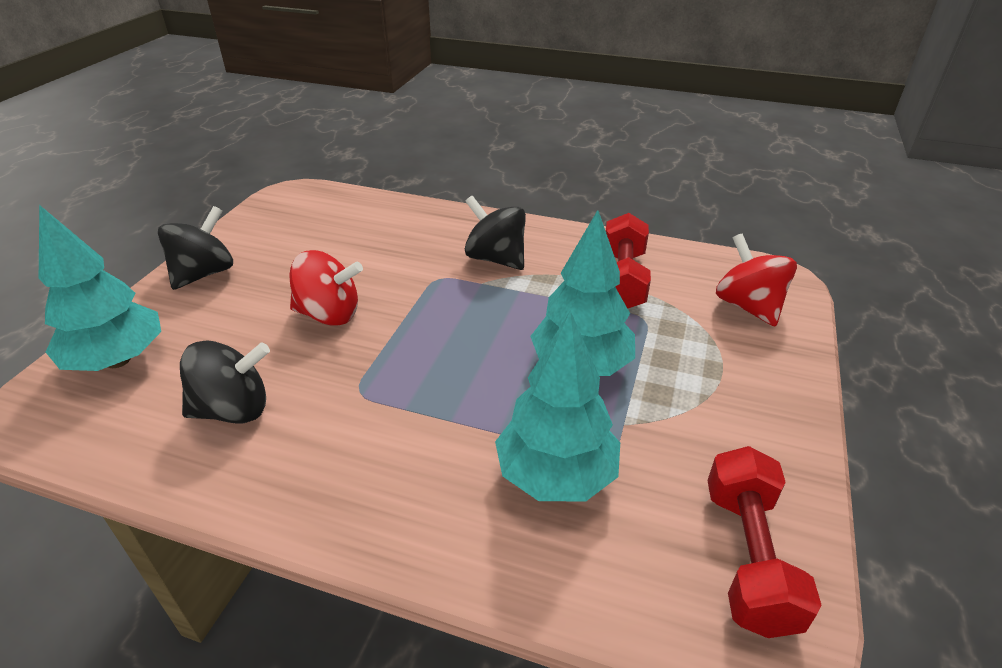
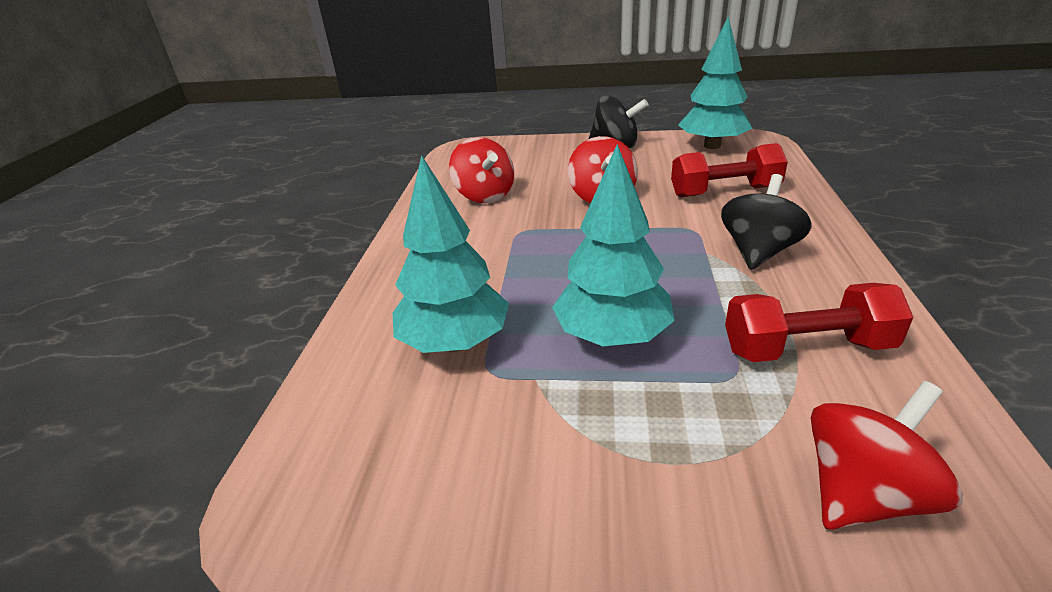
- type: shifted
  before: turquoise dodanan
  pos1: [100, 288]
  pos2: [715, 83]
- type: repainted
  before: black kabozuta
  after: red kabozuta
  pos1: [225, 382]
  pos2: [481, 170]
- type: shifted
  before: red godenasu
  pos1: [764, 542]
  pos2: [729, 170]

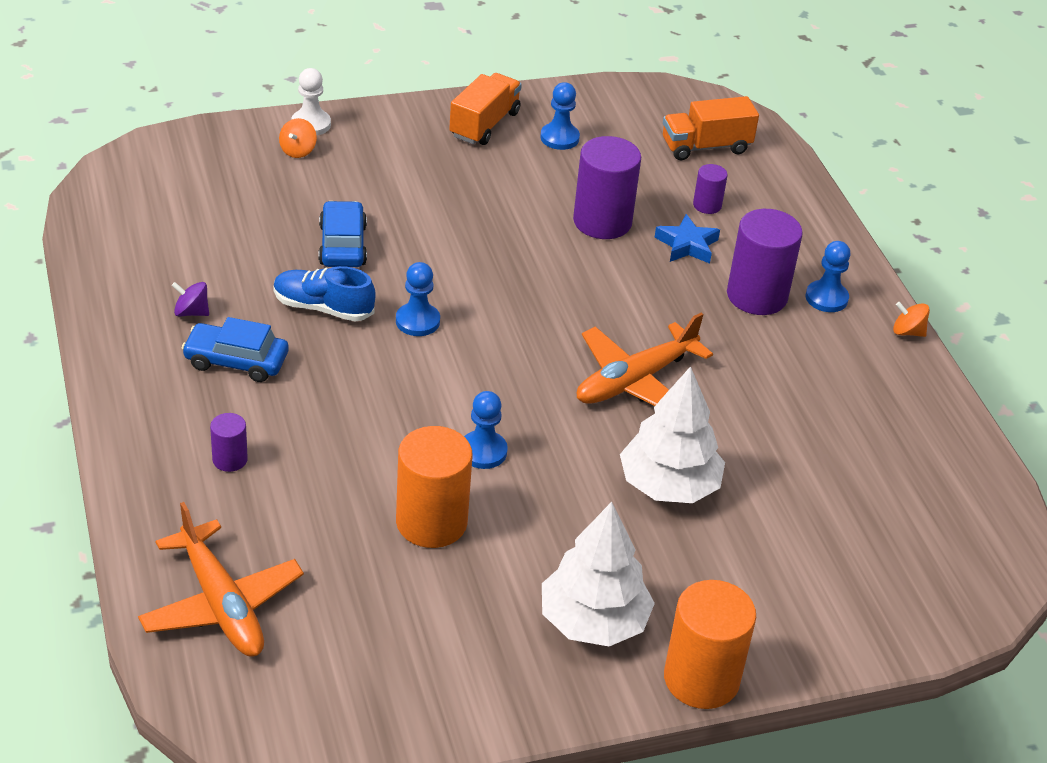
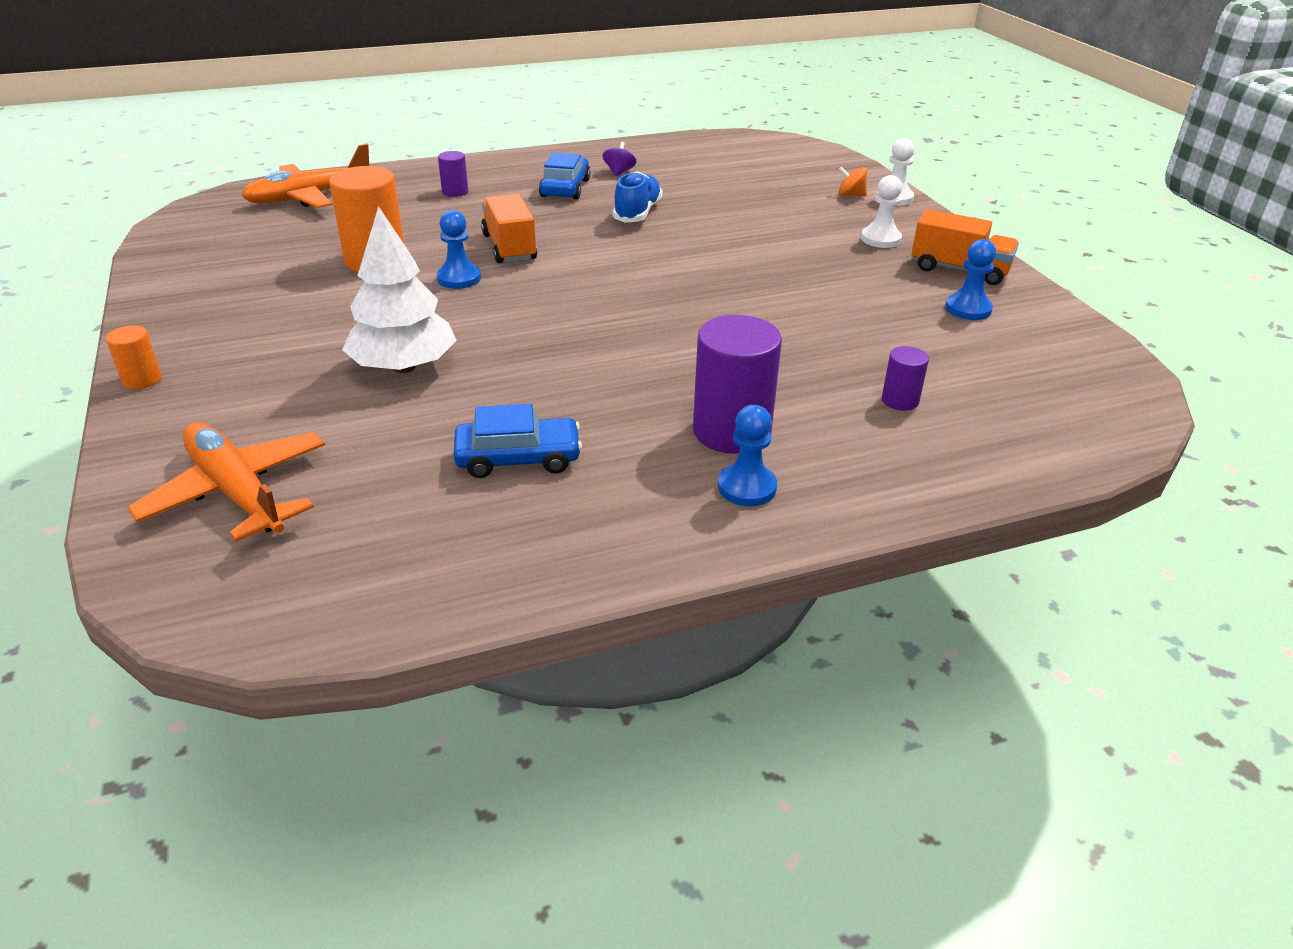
- type: shifted
  before: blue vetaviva
  pos1: [343, 234]
  pos2: [518, 441]
- type: gone
  before: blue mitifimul
  pos1: [418, 299]
- type: gone
  before: white dodanan
  pos1: [598, 574]
- type: gone
  before: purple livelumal
  pos1: [607, 187]
- type: shifted
  before: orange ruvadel
  pos1: [645, 359]
  pos2: [226, 482]
- type: gone
  before: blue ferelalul
  pos1: [687, 239]
- type: shifted
  before: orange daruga
  pos1: [711, 128]
  pos2: [509, 228]
- type: scaled
  before: orange livelumal
  pos1: [710, 644]
  pos2: [134, 357]
  scale: 0.5
- type: gone
  before: orange kabozuta
  pos1: [911, 319]
- type: new
  after: white mitifimul
  pos2: [881, 211]

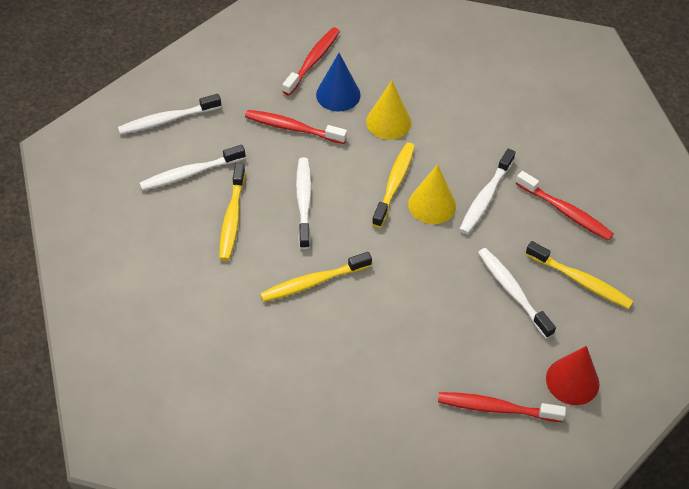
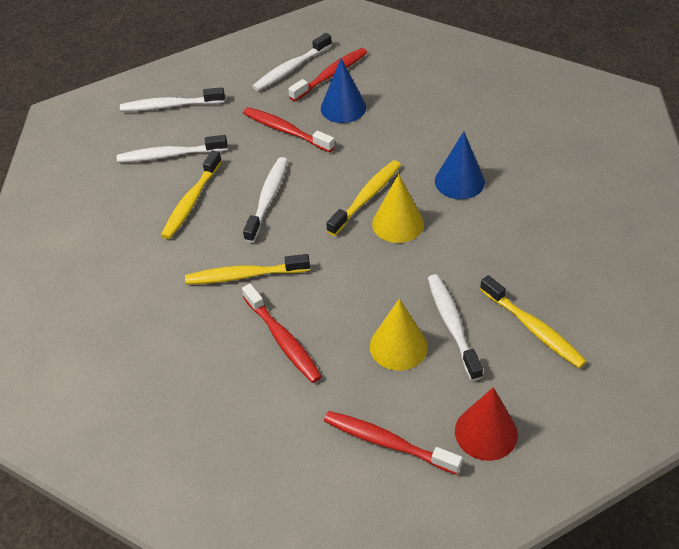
- type: shifted
  before: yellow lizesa
  pos1: [388, 110]
  pos2: [399, 335]
- type: shifted
  before: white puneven
  pos1: [487, 191]
  pos2: [292, 62]
- type: shifted
  before: red puneven
  pos1: [565, 206]
  pos2: [282, 333]
- type: new
  after: blue lizesa
  pos2: [460, 165]

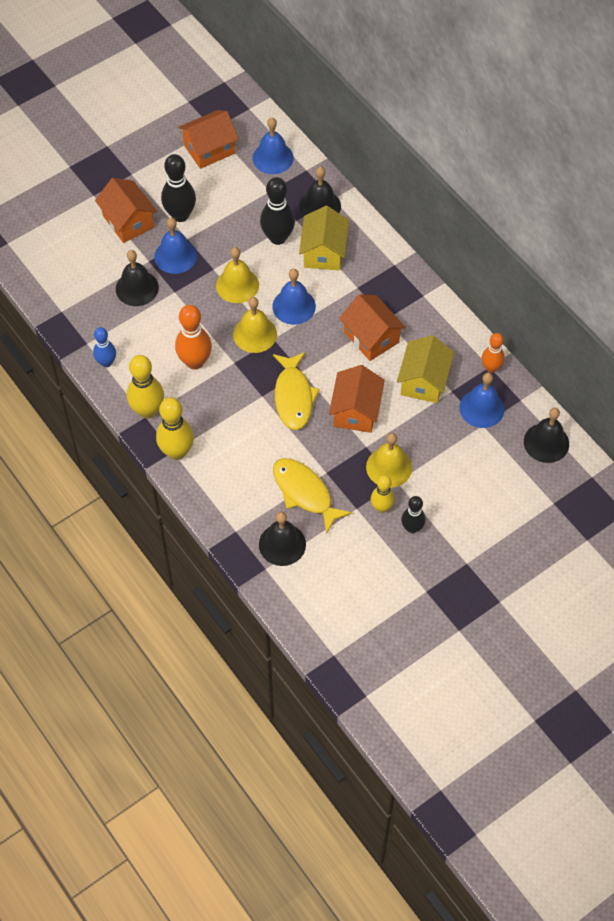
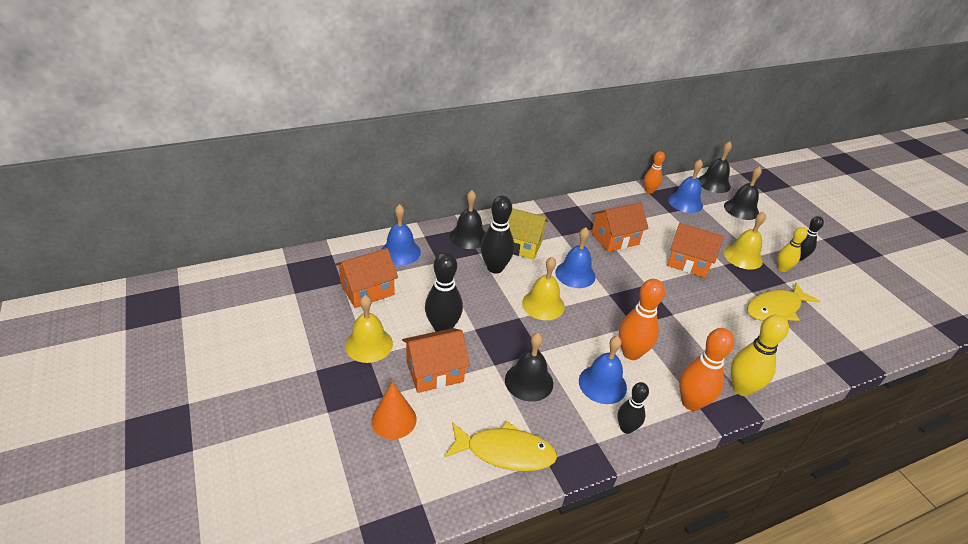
- type: repainted
  before: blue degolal
  after: black degolal
  pos1: [104, 347]
  pos2: [633, 408]
- type: repainted
  before: yellow degolal
  after: orange degolal
  pos1: [145, 386]
  pos2: [706, 369]
- type: shifted
  before: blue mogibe
  pos1: [175, 246]
  pos2: [603, 370]
- type: rotated
  before: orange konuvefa
  pos1: [208, 139]
  pos2: [366, 278]
  turn: 75
- type: shifted
  before: yellow mogibe
  pos1: [255, 325]
  pos2: [369, 329]
- type: shifted
  before: black mogibe
  pos1: [282, 539]
  pos2: [743, 193]
- type: shifted
  before: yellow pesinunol
  pos1: [296, 391]
  pos2: [500, 446]
- type: gone
  before: yellow konuvefa
  pos1: [425, 369]
- type: new
  after: orange lizesa
  pos2: [394, 410]

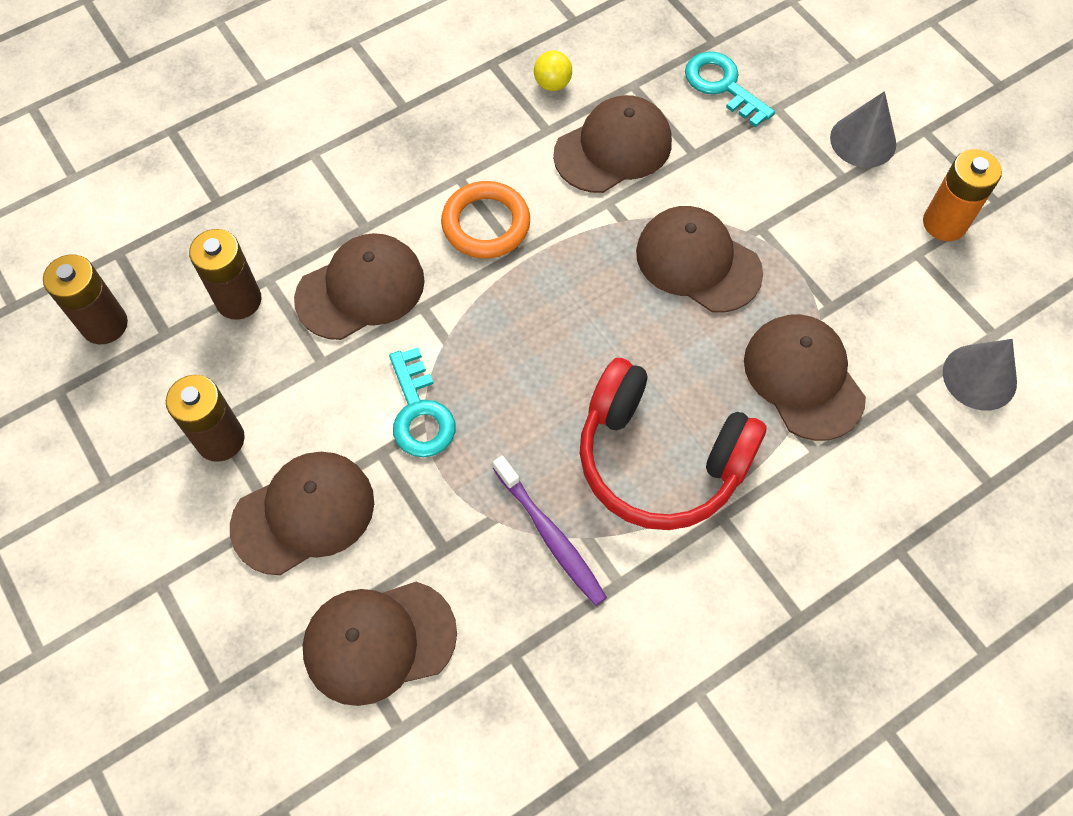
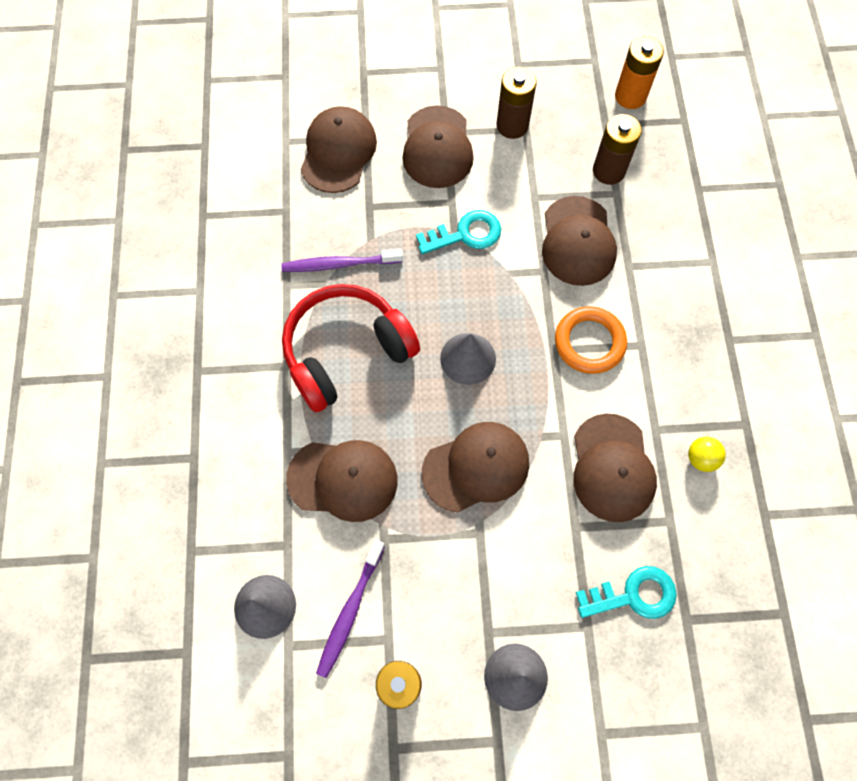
- type: repainted
  before: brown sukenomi
  after: orange sukenomi
  pos1: [85, 299]
  pos2: [639, 72]
- type: rotated
  before: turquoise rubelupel
  pos1: [422, 402]
  pos2: [458, 232]
  turn: 150
- type: new
  after: purple puneven
  pos2: [350, 609]
- type: new
  after: grey lizesa
  pos2: [468, 359]

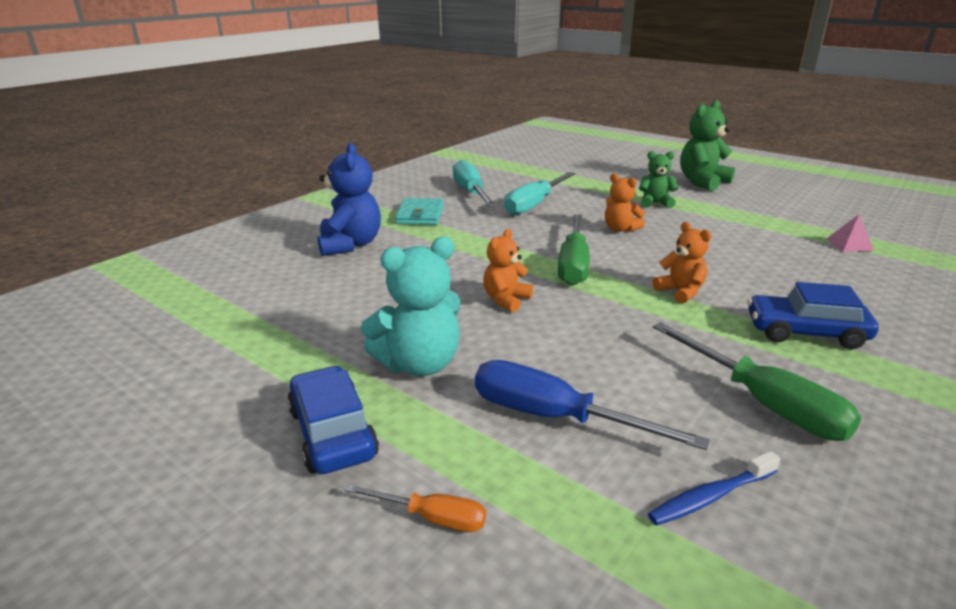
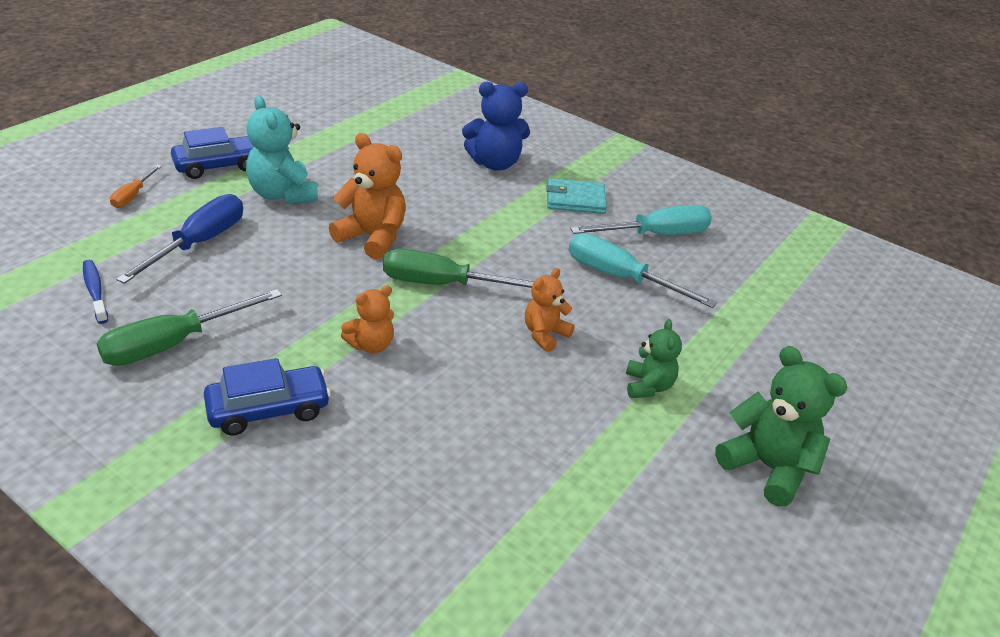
- type: scaled
  before: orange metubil
  pos1: [508, 270]
  pos2: [367, 196]
  scale: 1.64
- type: rotated
  before: blue vetaviva
  pos1: [813, 315]
  pos2: [267, 397]
  turn: 60
- type: gone
  before: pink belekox
  pos1: [850, 233]

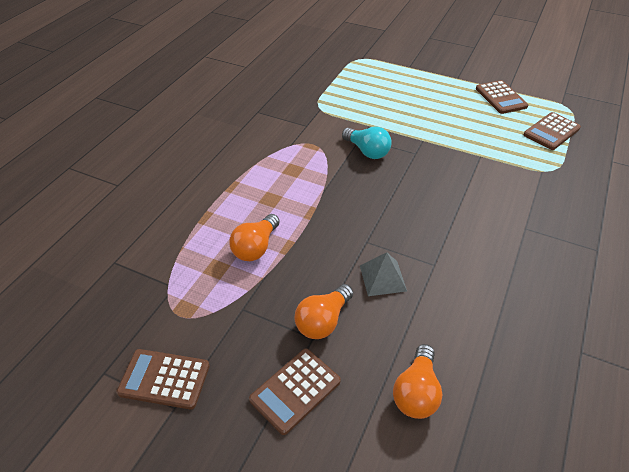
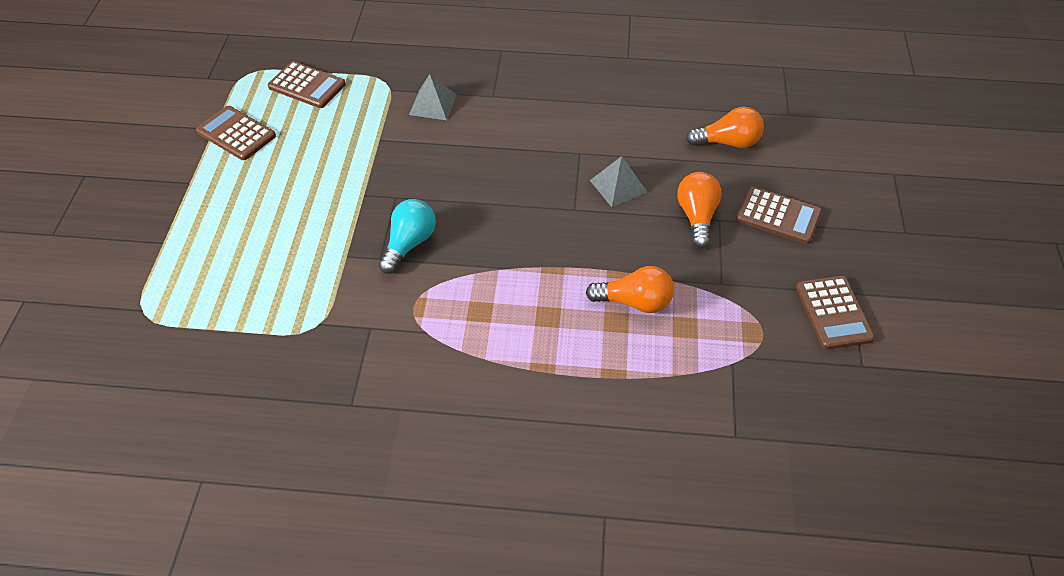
- type: rotated
  before: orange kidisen
  pos1: [324, 311]
  pos2: [699, 210]
  turn: -105
- type: rotated
  before: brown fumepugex
  pos1: [502, 97]
  pos2: [236, 133]
  turn: -105
- type: new
  after: grey belekox
  pos2: [433, 97]

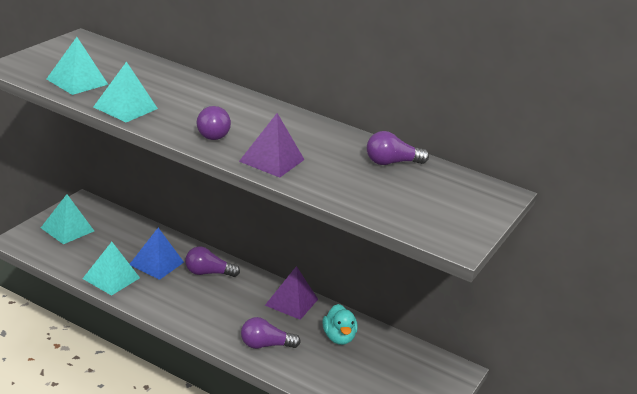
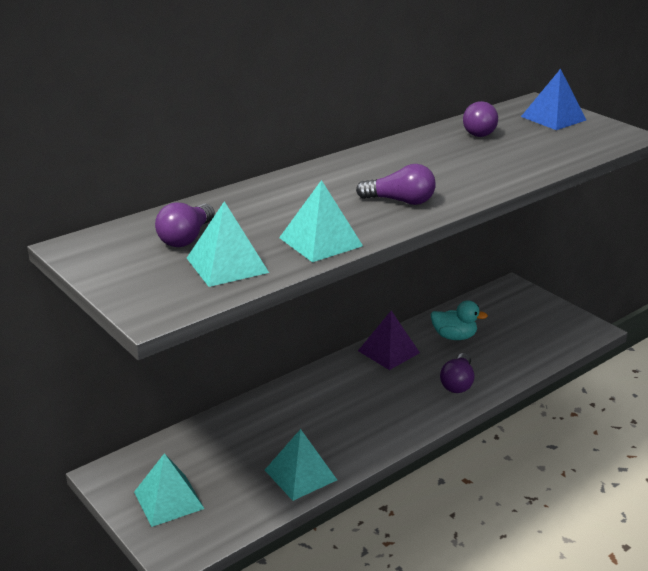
- type: shifted
  before: blue belekox
  pos1: [157, 254]
  pos2: [553, 99]
- type: shifted
  before: purple kidisen
  pos1: [212, 261]
  pos2: [185, 224]
- type: gone
  before: purple belekox
  pos1: [272, 145]

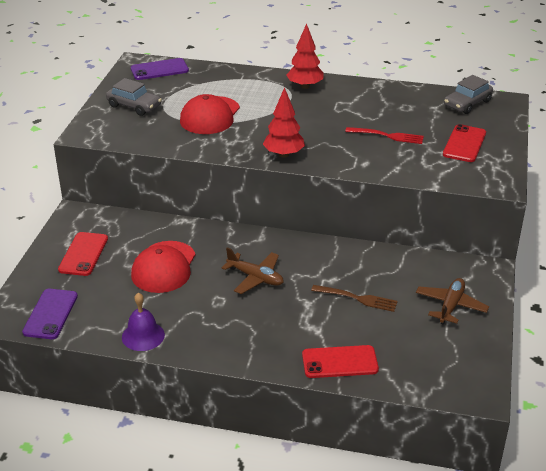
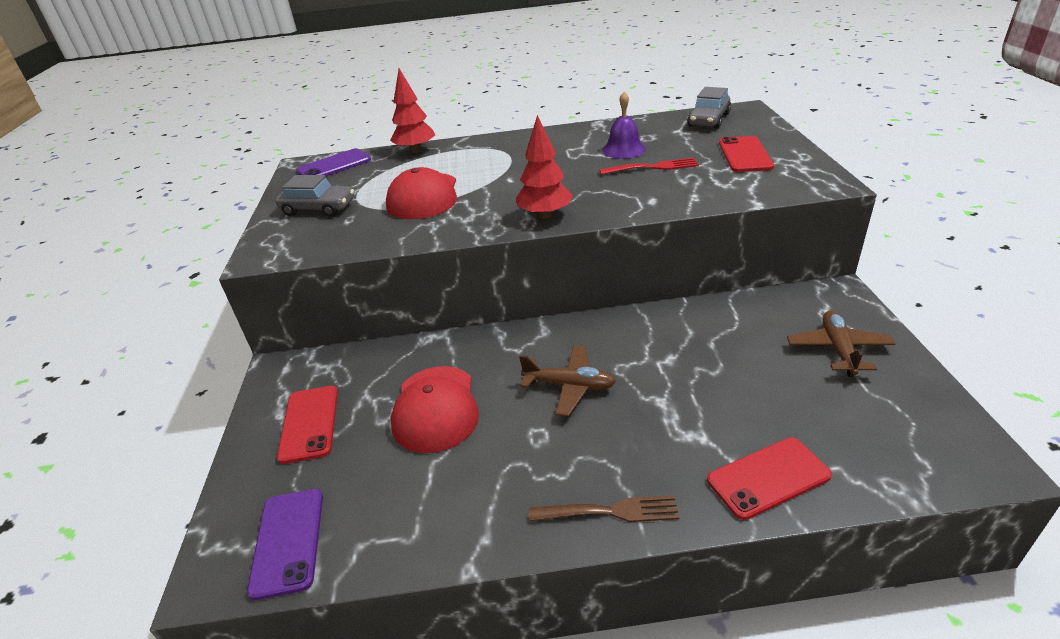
- type: shifted
  before: purple mogibe
  pos1: [143, 322]
  pos2: [624, 125]
- type: shifted
  before: red dodanan
  pos1: [304, 56]
  pos2: [412, 110]
- type: shifted
  before: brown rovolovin
  pos1: [354, 298]
  pos2: [604, 508]

